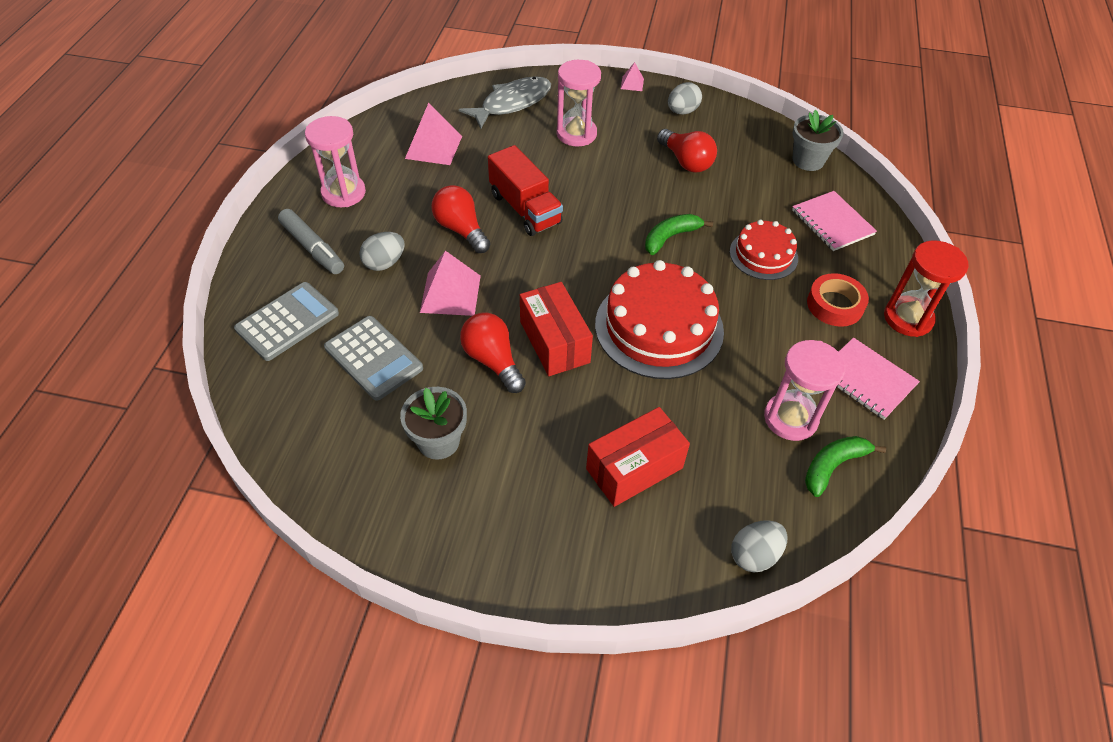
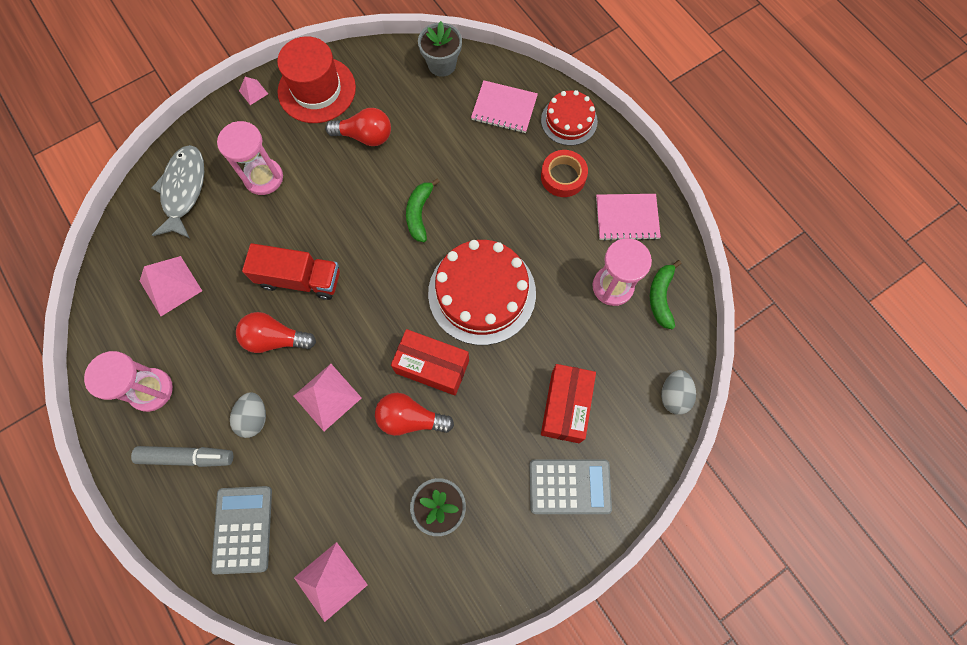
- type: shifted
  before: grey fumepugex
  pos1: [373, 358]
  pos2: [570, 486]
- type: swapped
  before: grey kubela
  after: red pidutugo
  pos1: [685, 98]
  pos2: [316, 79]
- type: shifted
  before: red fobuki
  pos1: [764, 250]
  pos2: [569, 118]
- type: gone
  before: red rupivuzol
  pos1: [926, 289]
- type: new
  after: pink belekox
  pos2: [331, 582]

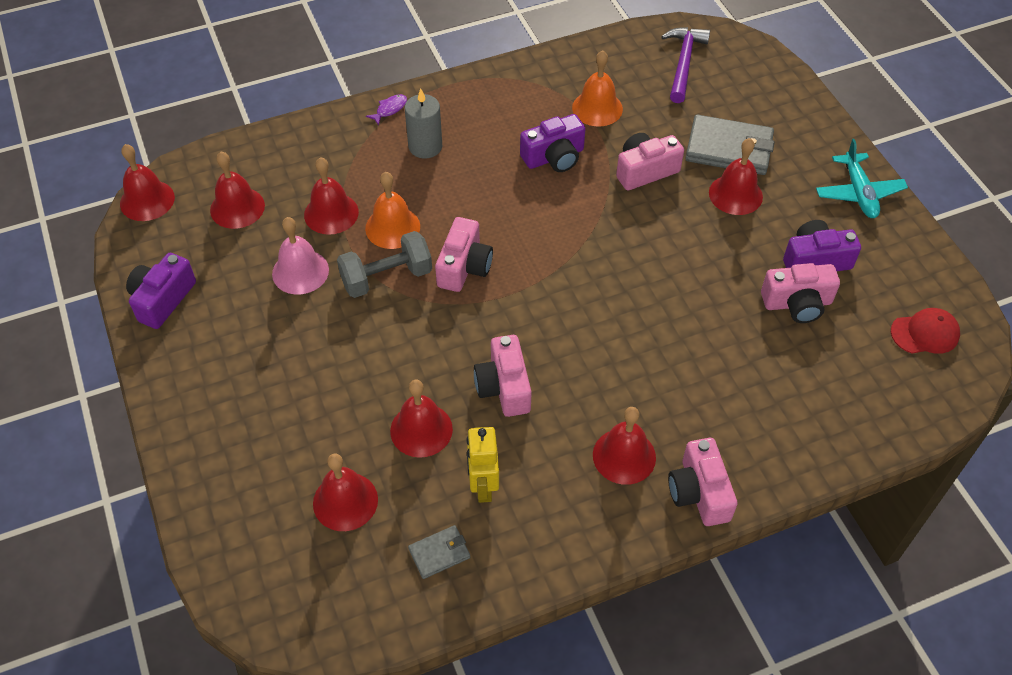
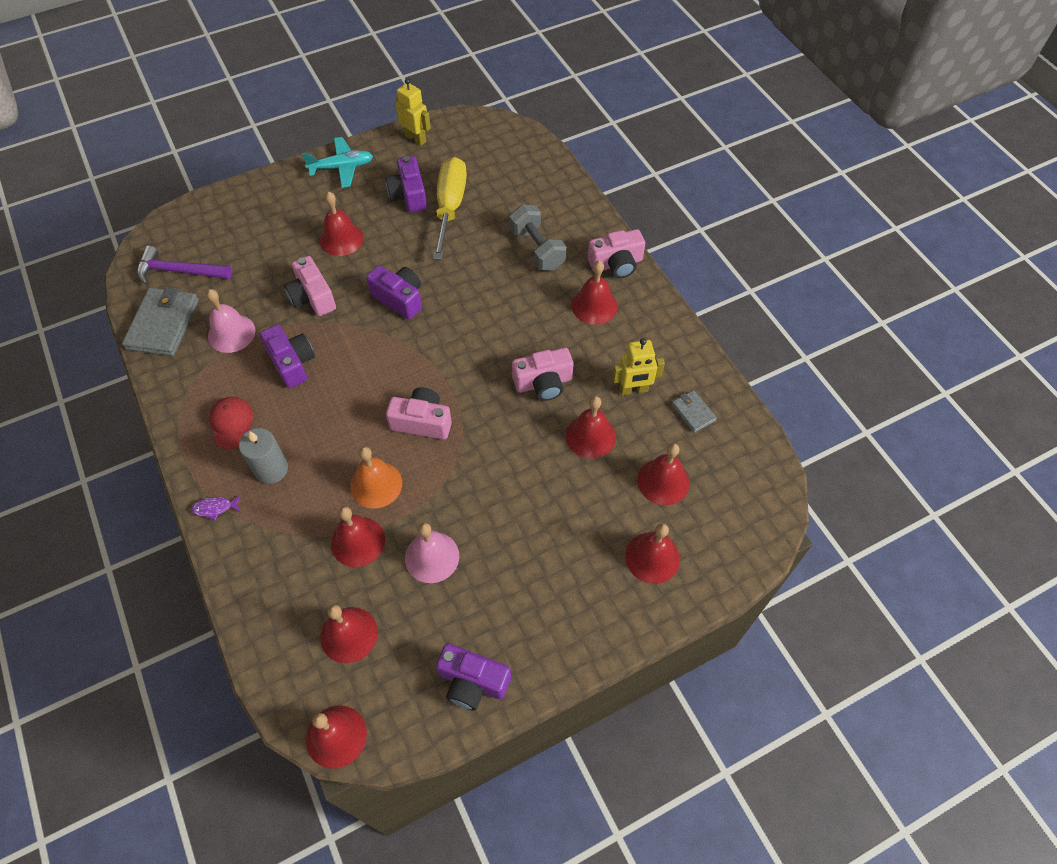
- type: shifted
  before: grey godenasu
  pos1: [384, 264]
  pos2: [538, 237]
- type: rotated
  before: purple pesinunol
  pos1: [386, 109]
  pos2: [216, 507]
  turn: -45
- type: repainted
  before: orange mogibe
  after: pink mogibe
  pos1: [597, 88]
  pos2: [230, 321]
- type: shifted
  before: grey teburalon
  pos1: [730, 145]
  pos2: [160, 321]
- type: swapped
  before: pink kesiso
  after: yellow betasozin
  pos1: [800, 293]
  pos2: [450, 208]
- type: shifted
  before: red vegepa
  pos1: [925, 331]
  pos2: [231, 423]
- type: new
  after: purple kesiso
  pos2: [394, 292]
- type: new
  after: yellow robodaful
  pos2: [413, 112]
- type: new
  after: red mogibe
  pos2: [652, 553]

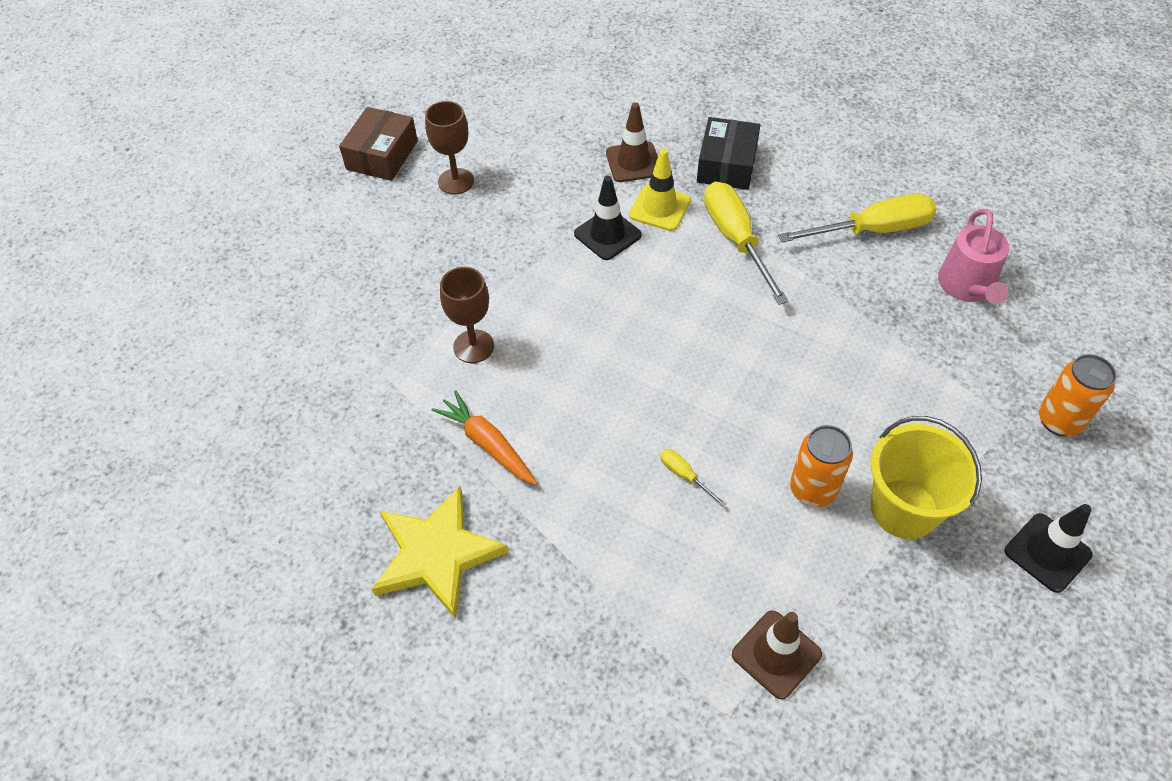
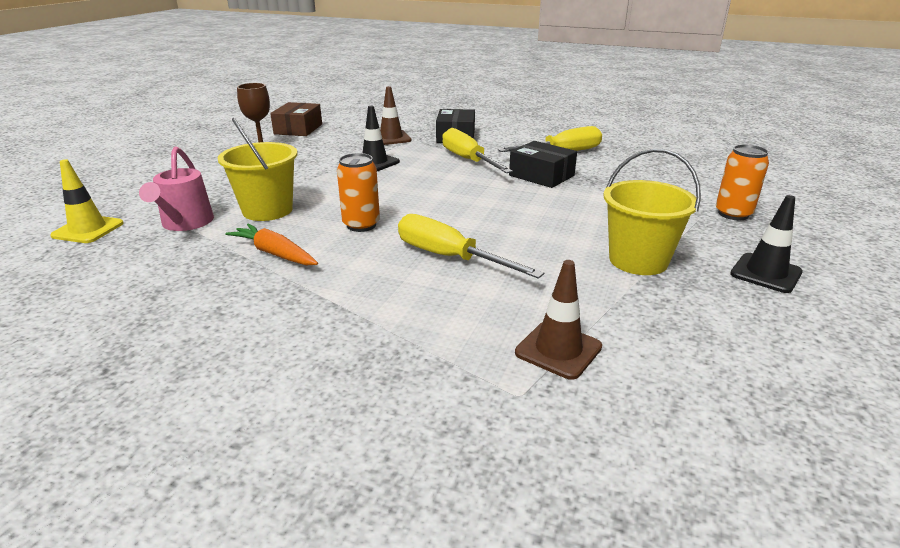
- type: shifted
  before: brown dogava
  pos1: [378, 144]
  pos2: [296, 119]
- type: gone
  before: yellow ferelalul
  pos1: [440, 553]
- type: swapped
  before: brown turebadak
  after: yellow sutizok
  pos1: [467, 315]
  pos2: [257, 169]
- type: shifted
  before: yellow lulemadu
  pos1: [660, 189]
  pos2: [87, 201]
- type: scaled
  before: yellow betasozin
  pos1: [693, 478]
  pos2: [471, 246]
  scale: 2.3
- type: shifted
  before: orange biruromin
  pos1: [821, 466]
  pos2: [358, 192]
- type: shifted
  before: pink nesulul
  pos1: [973, 256]
  pos2: [176, 189]
- type: new
  after: black dogava
  pos2: [543, 164]

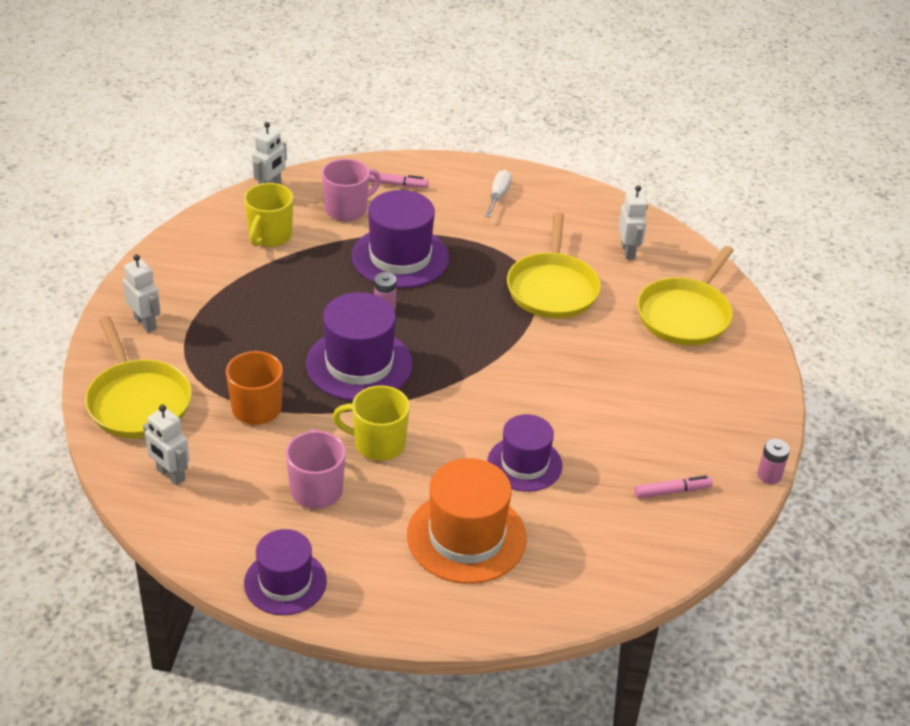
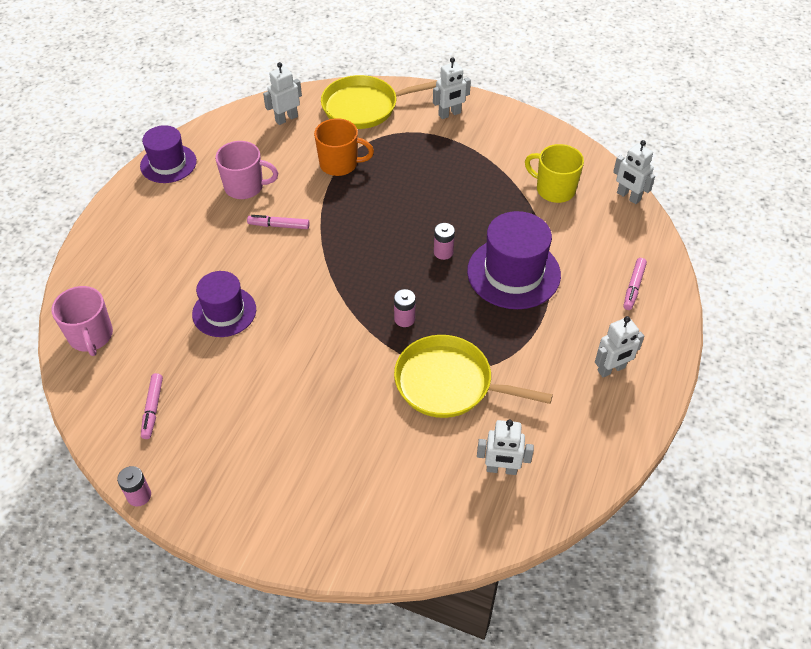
- type: gone
  before: purple pidutugo
  pos1: [359, 346]
- type: shifted
  before: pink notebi
  pos1: [351, 190]
  pos2: [82, 321]
- type: swapped
  before: yellow notebi
  after: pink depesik
  pos1: [371, 423]
  pos2: [278, 222]
- type: gone
  before: orange pidutugo
  pos1: [467, 521]
- type: swapped
  before: white betasozin
  after: white robodaful
  pos1: [498, 193]
  pos2: [619, 346]
- type: gone
  before: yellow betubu
  pos1: [685, 296]
- type: new
  after: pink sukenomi
  pos2: [405, 308]

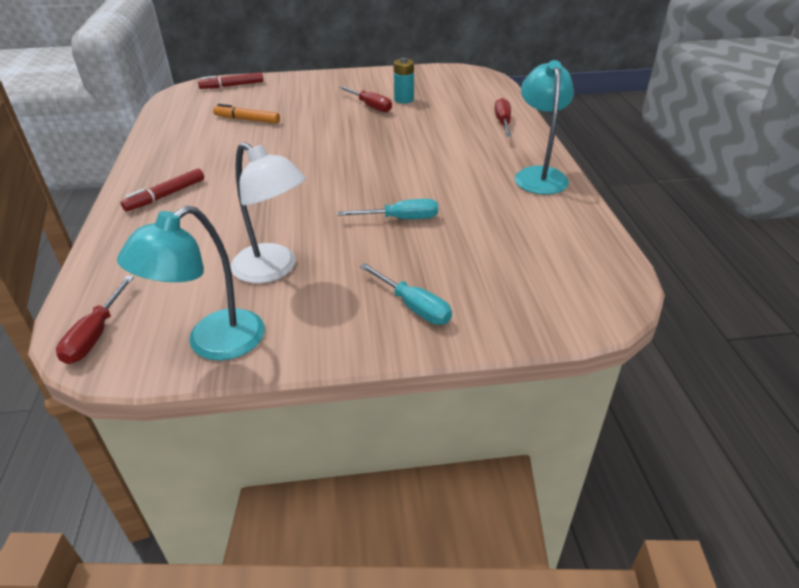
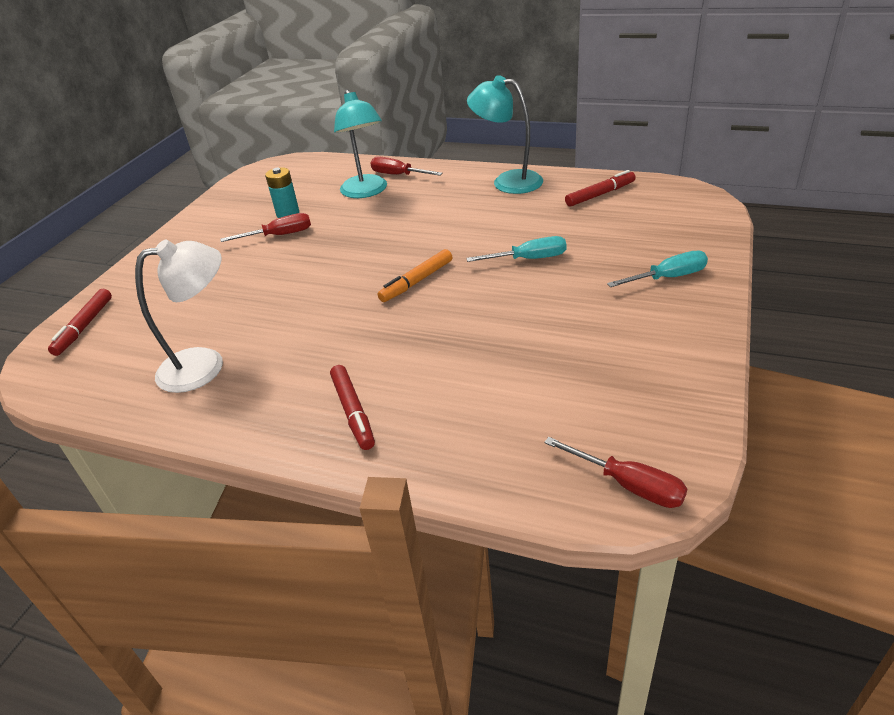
- type: shifted
  before: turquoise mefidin
  pos1: [191, 283]
  pos2: [360, 143]
- type: shifted
  before: orange depesik
  pos1: [246, 114]
  pos2: [415, 275]
- type: shifted
  before: white mefidin
  pos1: [268, 212]
  pos2: [179, 316]
- type: rotated
  before: turquoise betasozin
  pos1: [388, 209]
  pos2: [516, 249]
  turn: 60
- type: new
  after: red depesik
  pos2: [600, 188]

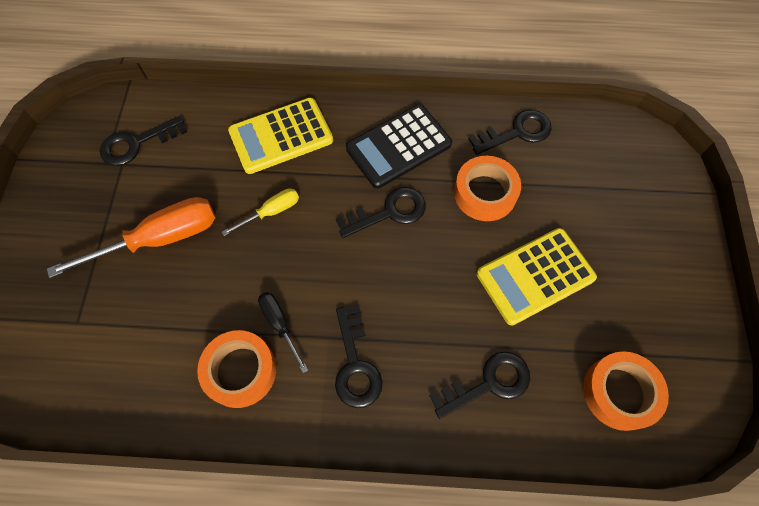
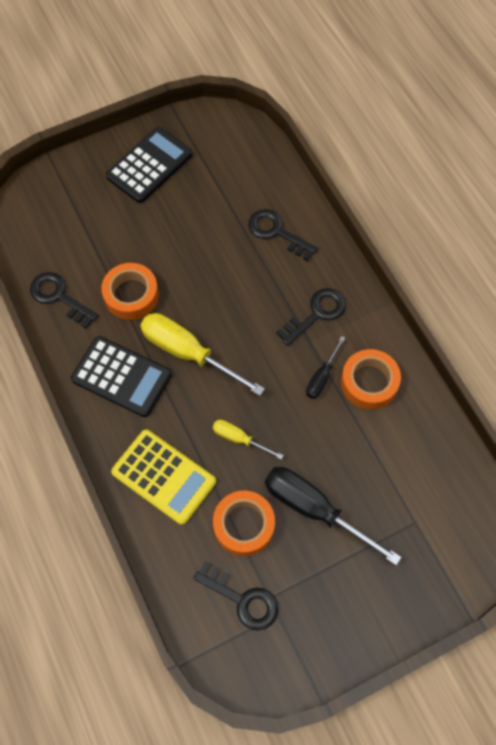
- type: repainted
  before: orange betasozin
  after: black betasozin
  pos1: [131, 237]
  pos2: [333, 516]
- type: swapped
  before: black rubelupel
  after: yellow betasozin
  pos1: [381, 212]
  pos2: [202, 354]
- type: gone
  before: yellow fumepugex
  pos1: [537, 276]
- type: shifted
  before: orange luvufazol
  pos1: [626, 391]
  pos2: [244, 523]
- type: new
  after: black fumepugex
  pos2: [149, 165]

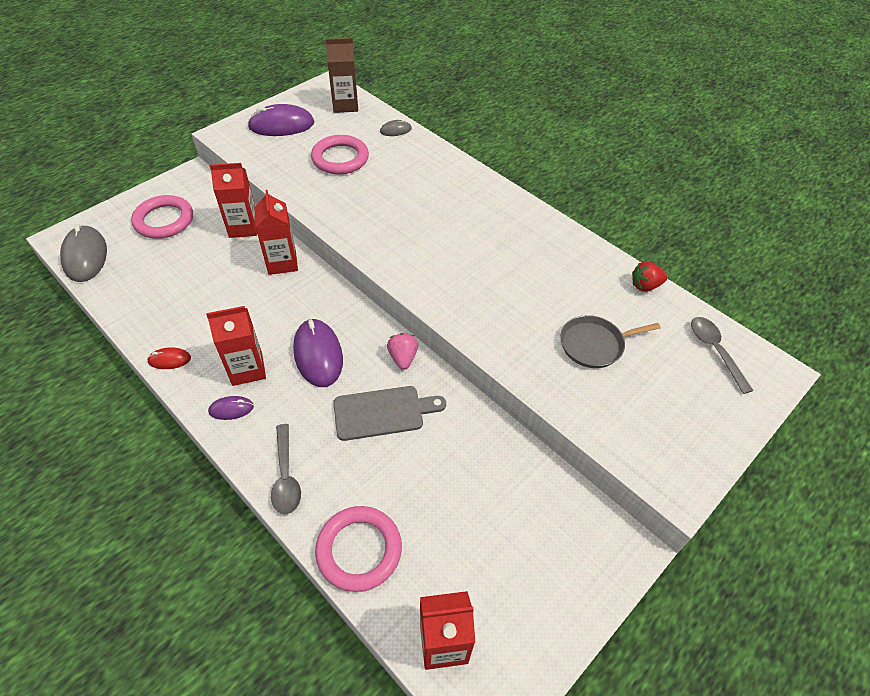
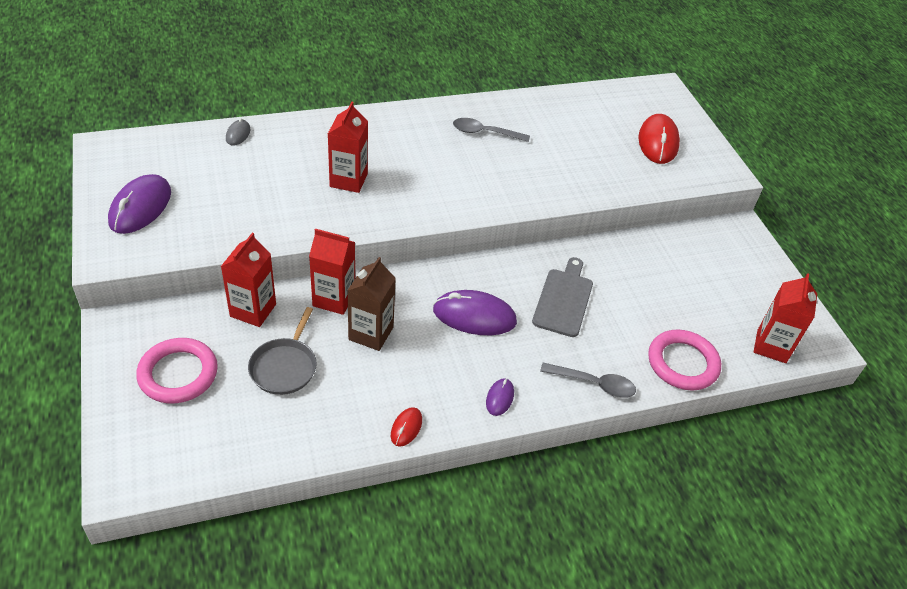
- type: gone
  before: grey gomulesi
  pos1: [83, 253]
- type: shifted
  before: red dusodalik
  pos1: [236, 346]
  pos2: [348, 147]
- type: gone
  before: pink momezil
  pos1: [340, 154]
- type: shifted
  before: brown dusodalik
  pos1: [341, 75]
  pos2: [371, 304]
- type: gone
  before: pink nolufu
  pos1: [402, 351]
- type: shifted
  before: grey betubu
  pos1: [610, 341]
  pos2: [282, 351]
- type: gone
  before: red nolufu
  pos1: [649, 276]
- type: shifted
  before: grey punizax
  pos1: [722, 355]
  pos2: [491, 130]
- type: new
  after: red gomulesi
  pos2: [659, 139]

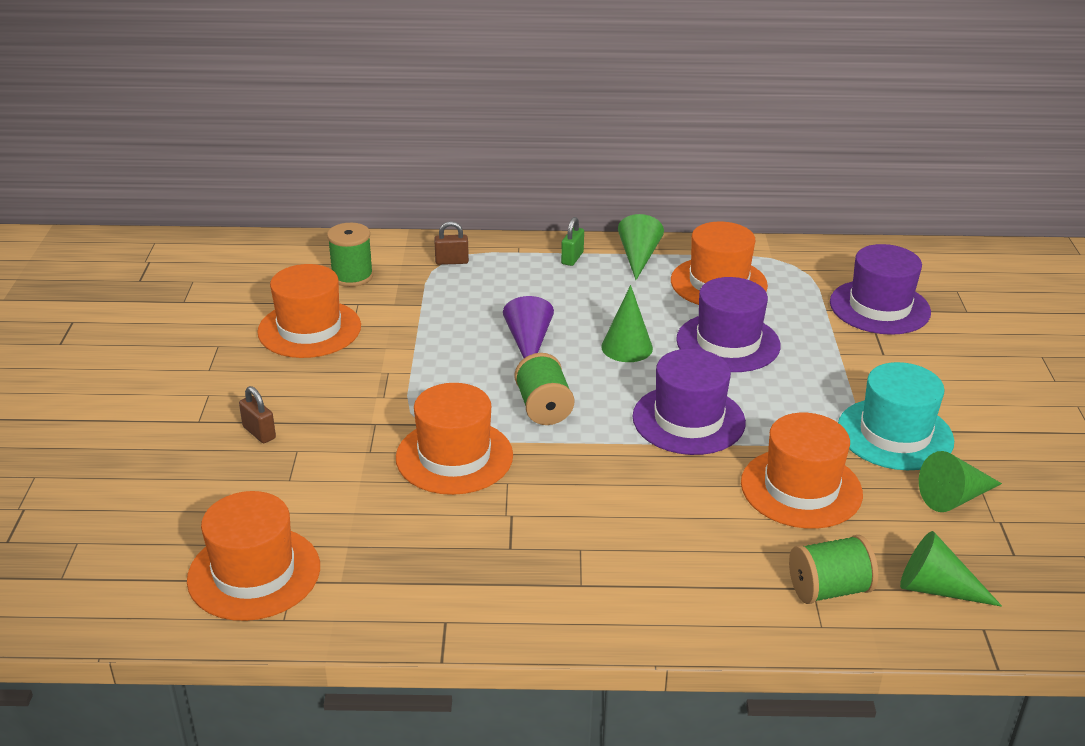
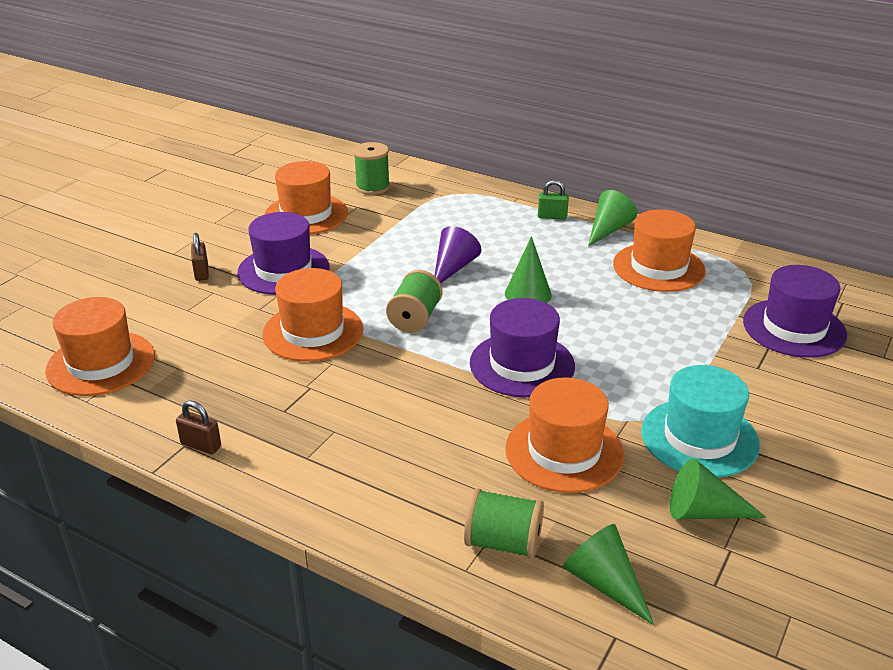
- type: shifted
  before: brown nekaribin
  pos1: [451, 243]
  pos2: [198, 427]
- type: rotated
  before: green nekaribin
  pos1: [572, 241]
  pos2: [553, 199]
  turn: 45
- type: shifted
  before: purple pidutugo
  pos1: [728, 324]
  pos2: [283, 253]

